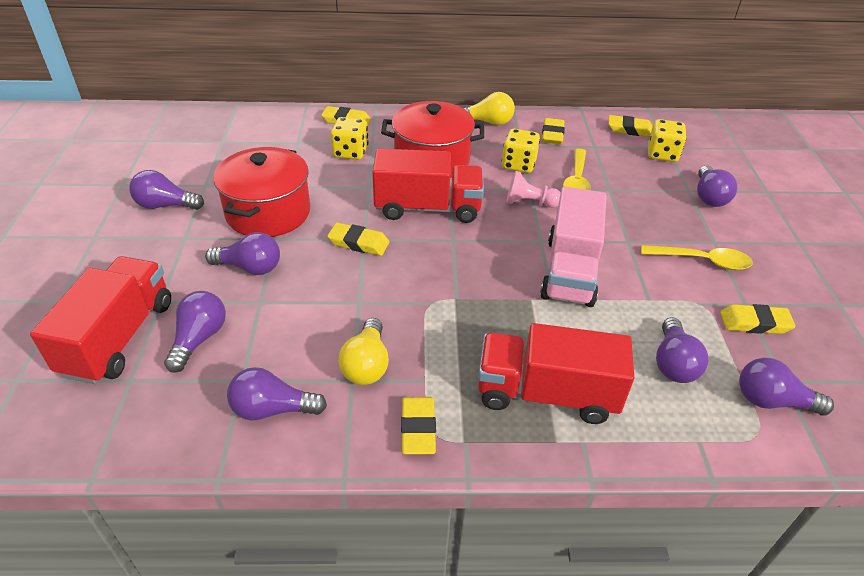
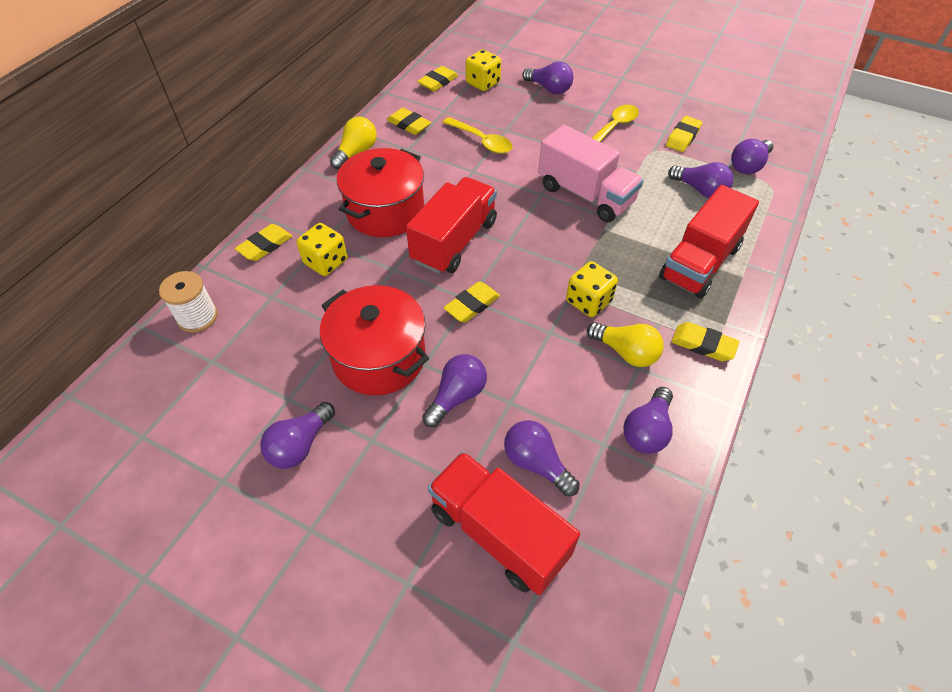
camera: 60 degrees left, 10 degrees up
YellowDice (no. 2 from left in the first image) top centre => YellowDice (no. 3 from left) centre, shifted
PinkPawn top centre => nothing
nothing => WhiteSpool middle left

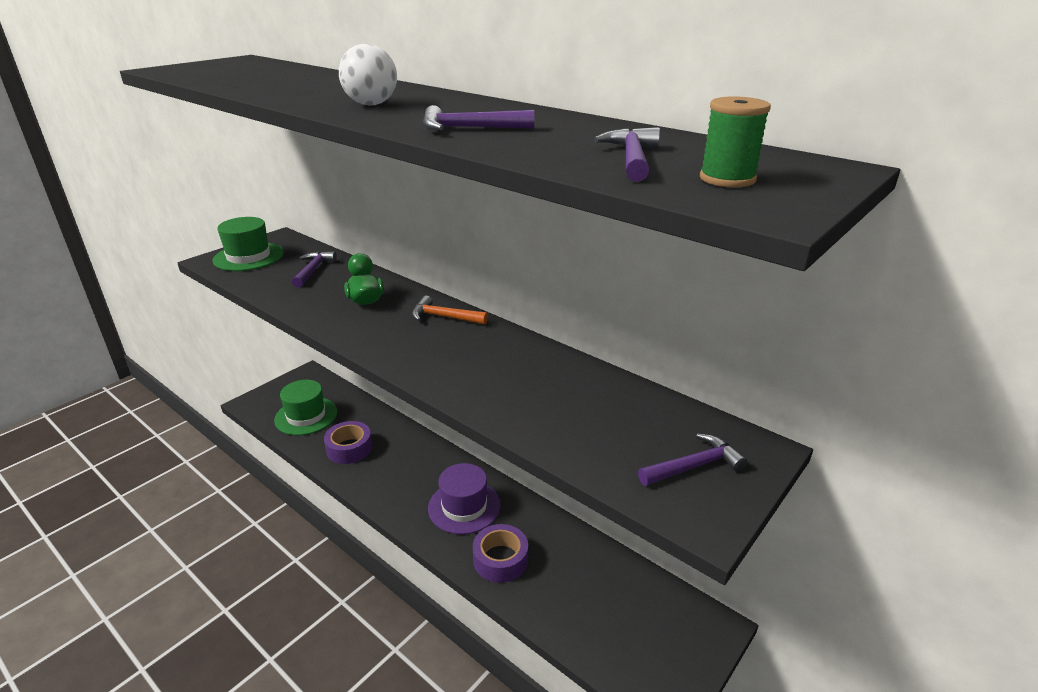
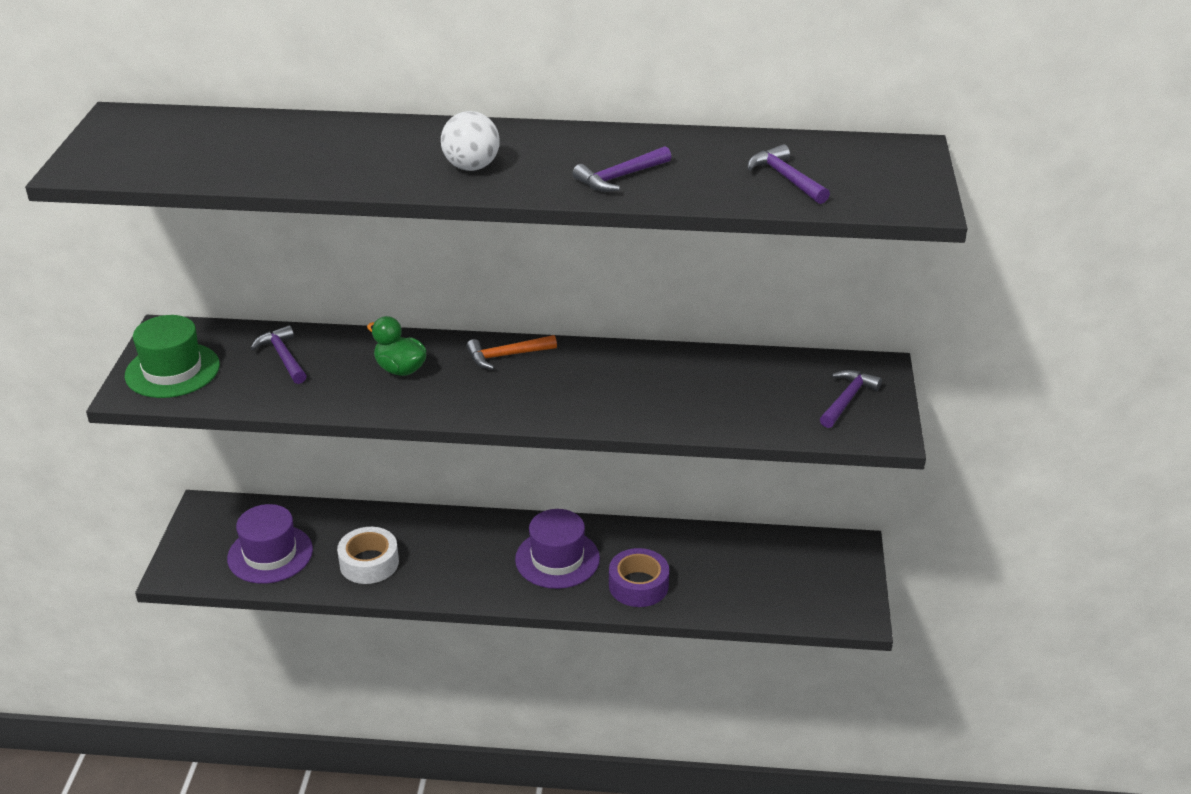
camera: 35 degrees left, 5 degrees up
GreenHat (no. 2 from left) middle left => PurpleHat (no. 1 from left) bottom left
PurpleTape (no. 1 from left) centre => WhiteTape bottom left
GreenSpool top right => nothing

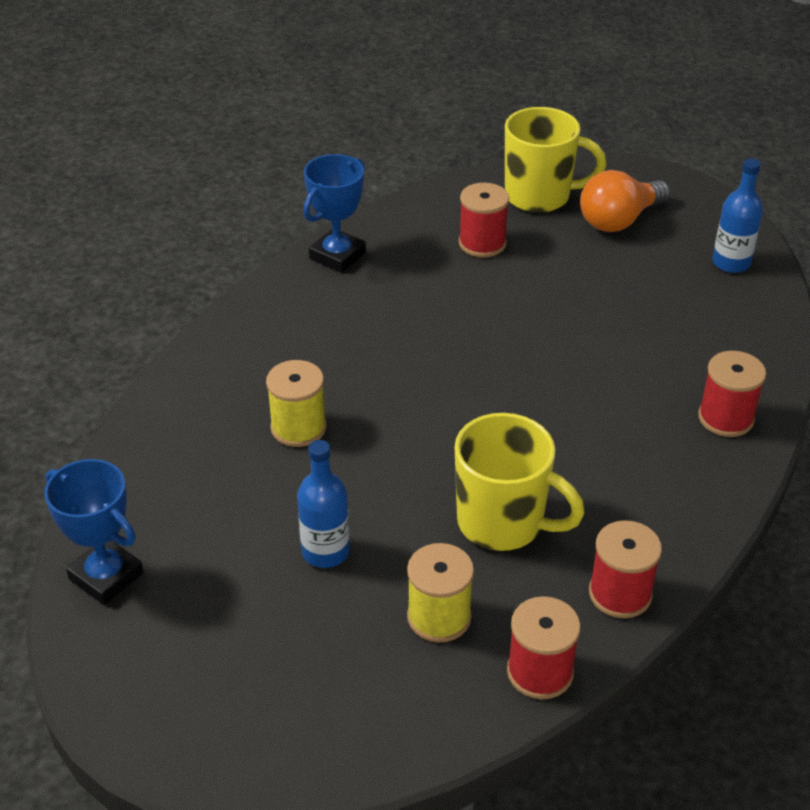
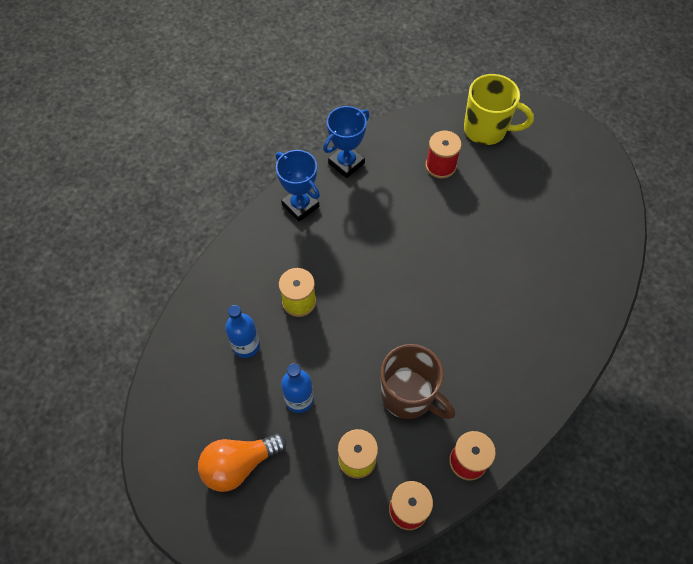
camera: 10 degrees right, 20 degrees up
BlueTrophy (no. 1 from left) middle left => BlueTrophy (no. 1 from left) top centre, shifted
YellowMug (no. 1 from left) centre => BrownMug bottom centre
OrangeLightBulb top right => OrangeLightBulb bottom centre, shifted
RedSpool (no. 4 from left) middle right => nothing
BlueBottle (no. 2 from left in the first image) top right => BlueBottle (no. 1 from left) centre, shifted

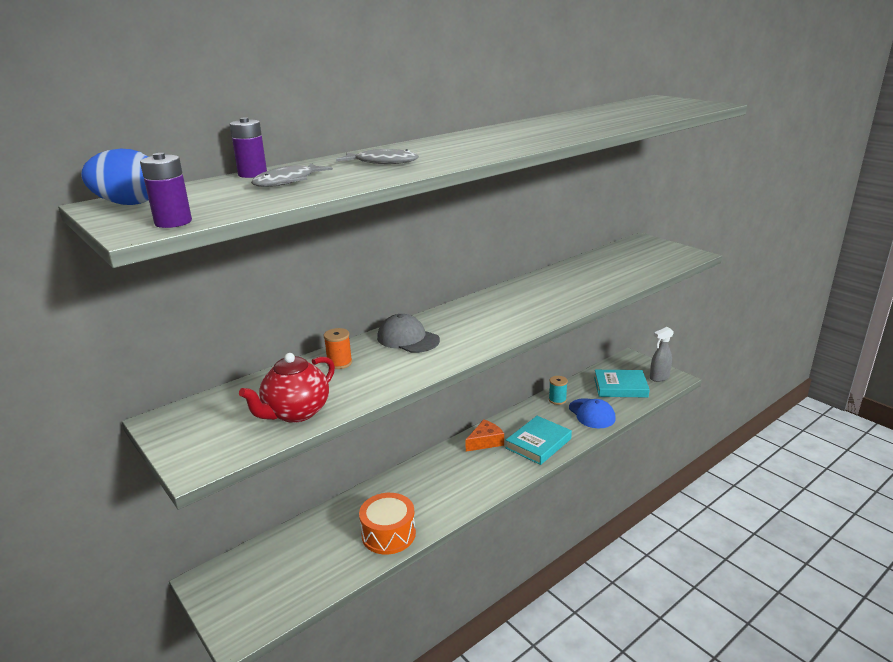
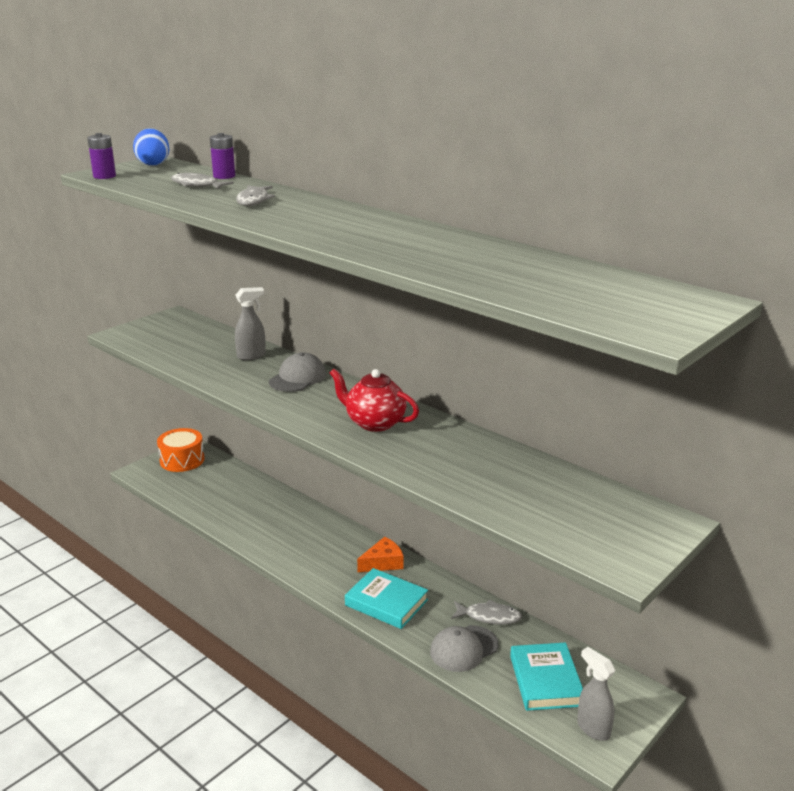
camera: 80 degrees right, 0 degrees up
RedTeapot middle left => RedTeapot centre, shifted
OrangeSpool centre => GreySprayBottle (no. 1 from left) middle left
OrangeDrum bottom centre => OrangeDrum middle left, shifted
OrangeCheese centre => OrangeCheese bottom centre, 75 degrees counterclockwise
TurquoiseSpool centre => GreyFish (no. 3 from left) bottom centre
BlueCap centre => GreyCap (no. 2 from left) bottom centre

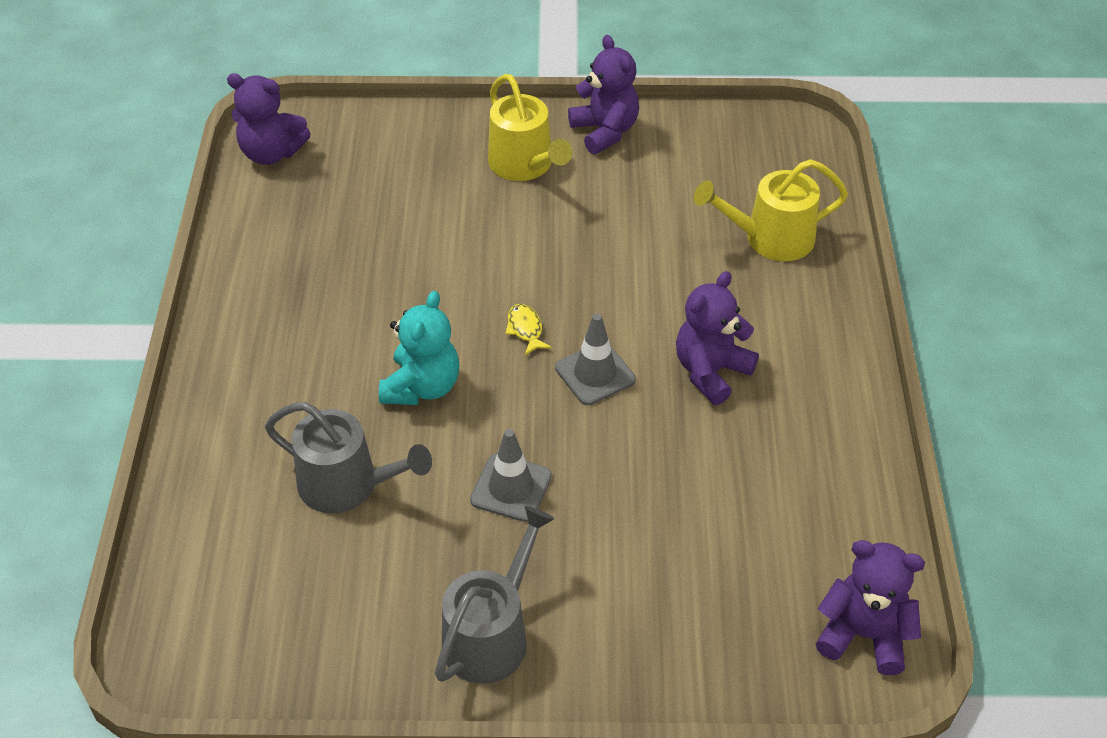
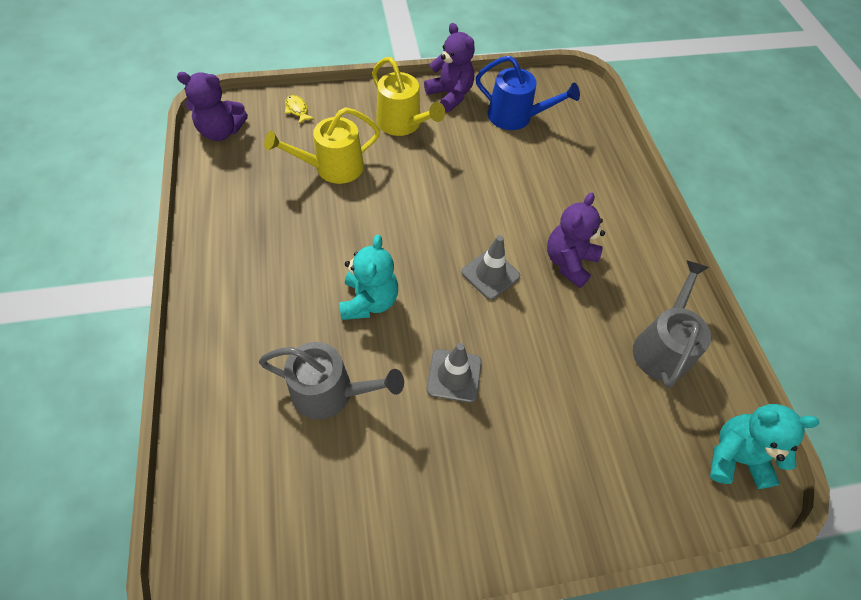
camera: 15 degrees left, 10 degrees up
GreyWateringCan (no. 2 from left) bottom centre => GreyWateringCan (no. 2 from left) middle right, shifted
YellowFish centre => YellowFish top centre, shifted
YellowWateringCan (no. 2 from left in the first image) top right => YellowWateringCan (no. 1 from left) top centre, shifted
PurpleTeddyBear (no. 4 from left) bottom right => TurquoiseTeddyBear (no. 2 from left) bottom right
nothing => BlueWateringCan top centre

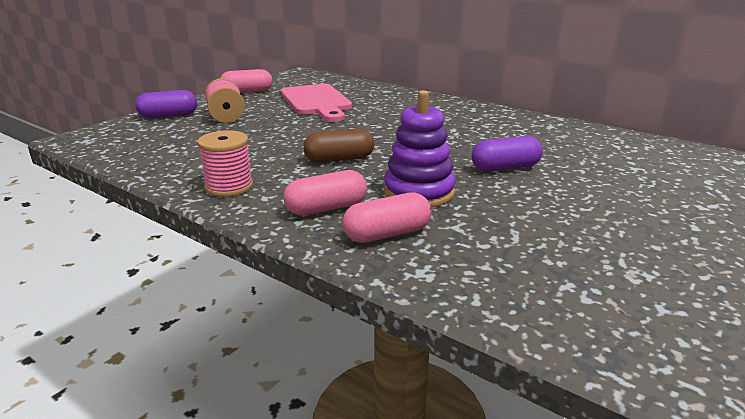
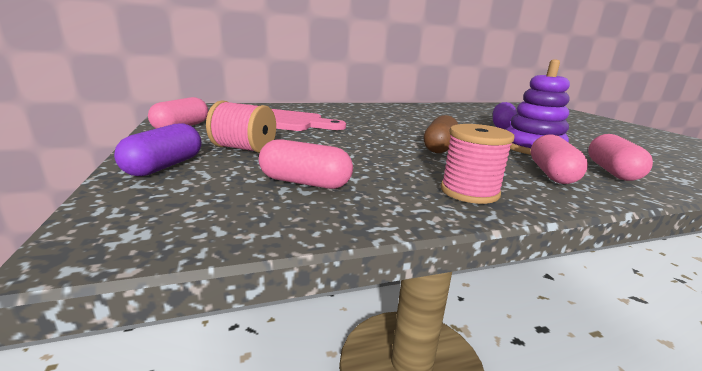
camera: 55 degrees left, 5 degrees down
nothing => PinkCapsule (no. 2 from left) centre

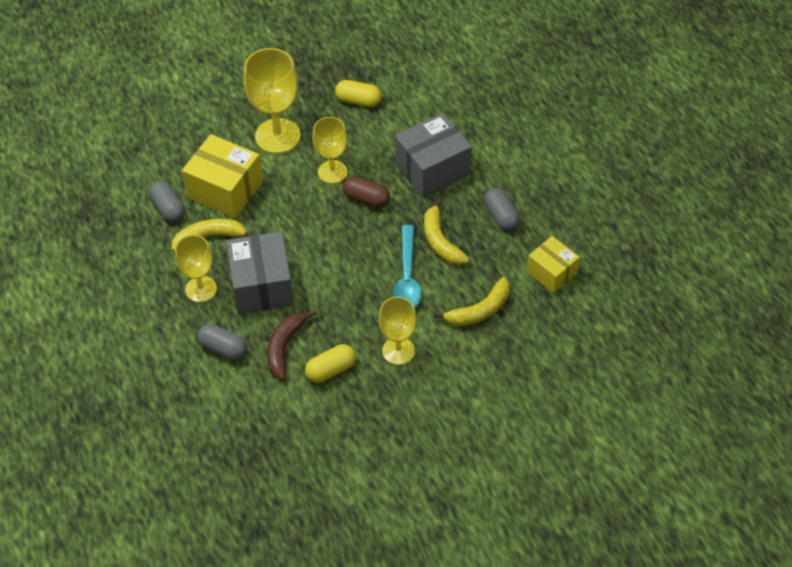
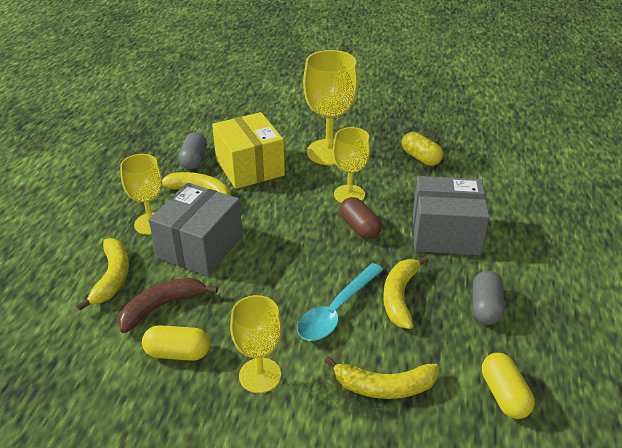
camera: 35 degrees right, 15 degrees down
GreyCapsule (no. 2 from left) middle left => YellowBanana (no. 1 from left) middle left
YellowBox (no. 2 from left) middle right => YellowCapsule (no. 3 from left) bottom right

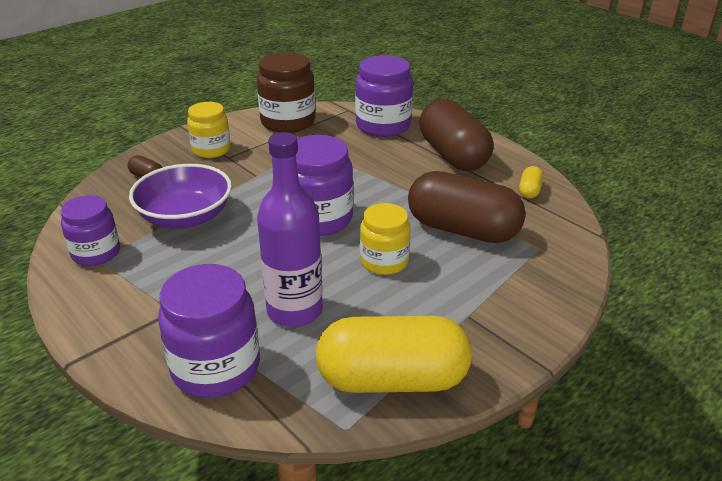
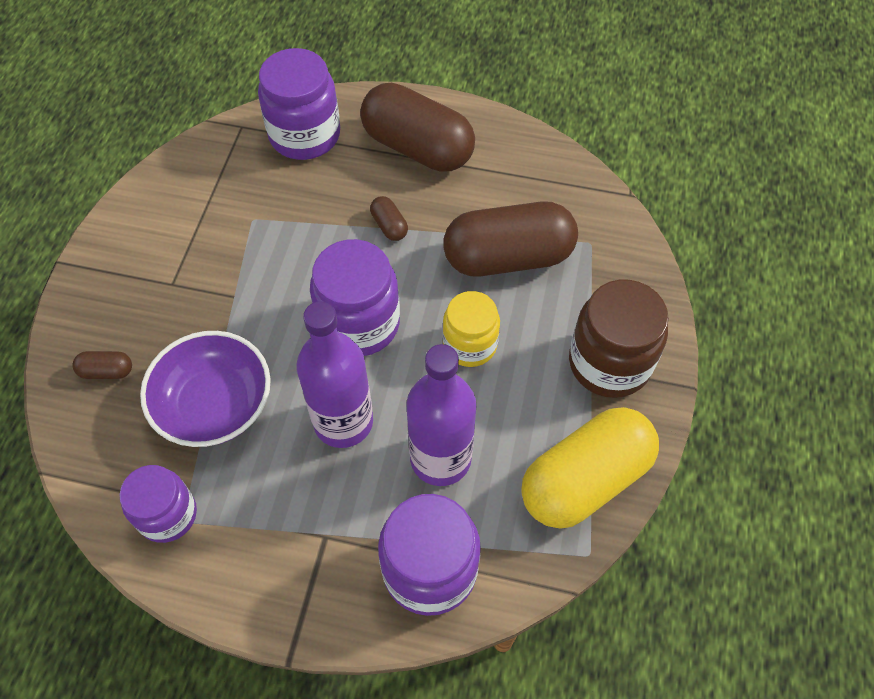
camera: 35 degrees left, 25 degrees up
YellowJar (no. 1 from left) top left => nothing
BrownJar top centre => BrownJar middle right, shifted
YellowCapsule (no. 2 from left) middle right => nothing
nothing => PurpleBottle (no. 1 from left) centre
nothing => BrownCapsule (no. 2 from left) top centre

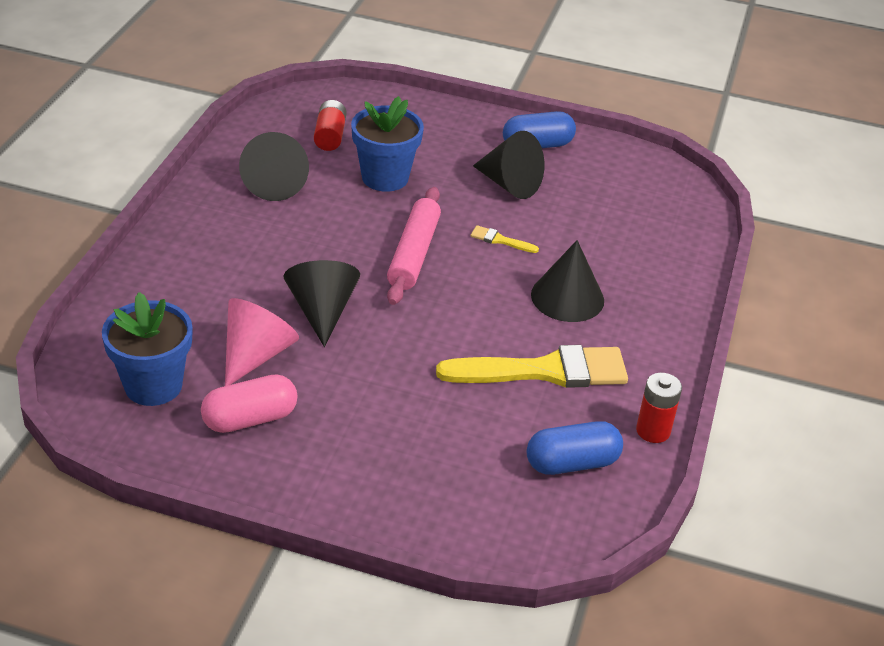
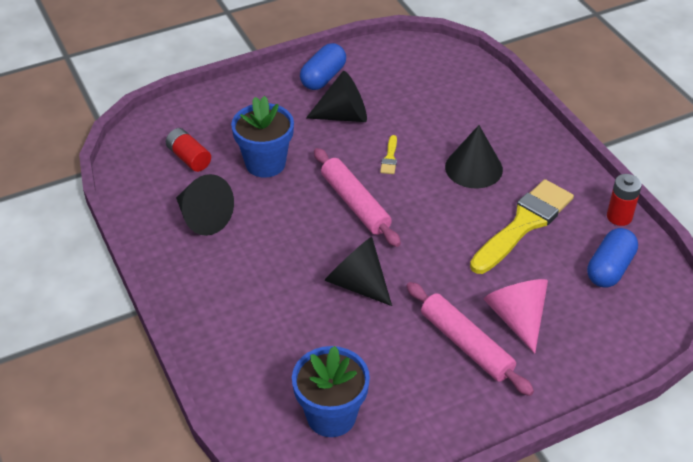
camera: 40 degrees left, 5 degrees up
PinkCapsule middle left => nothing
PinkCone middle left => PinkCone bottom right, shifted
YellowBrush (no. 1 from left) centre, 60 degrees counterclockwise
nothing => PinkRollingPin (no. 2 from left) bottom right

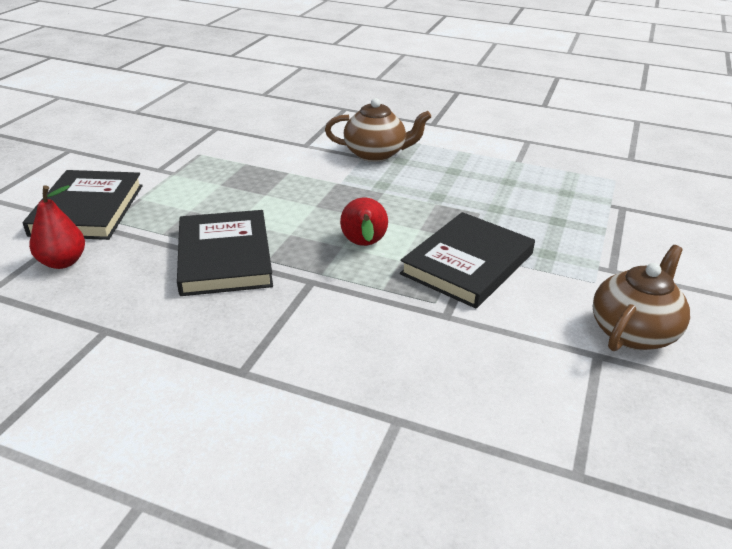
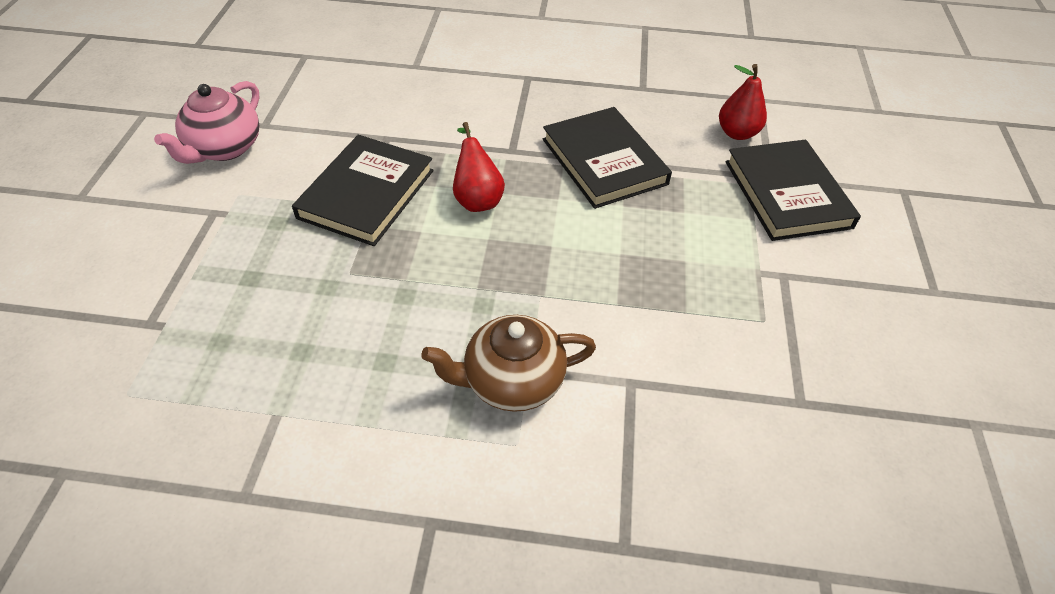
camera: 165 degrees right, 15 degrees up
BrownTeapot (no. 2 from left) middle right => PinkTeapot top left

